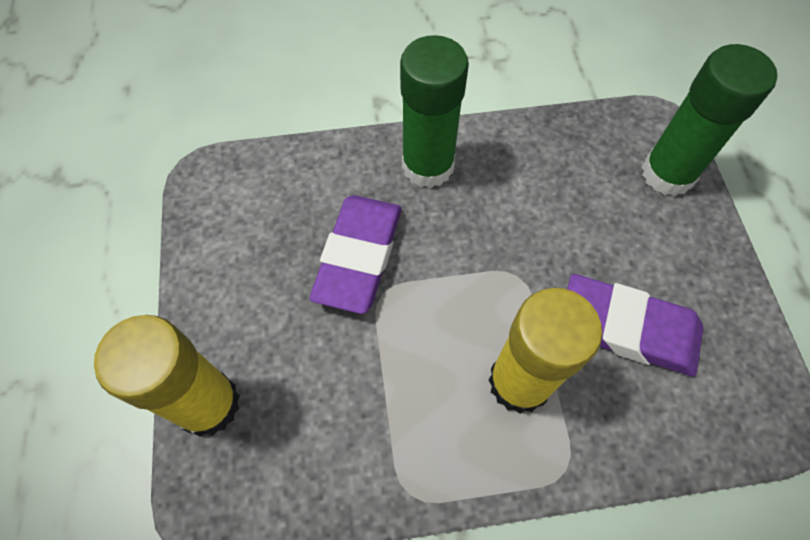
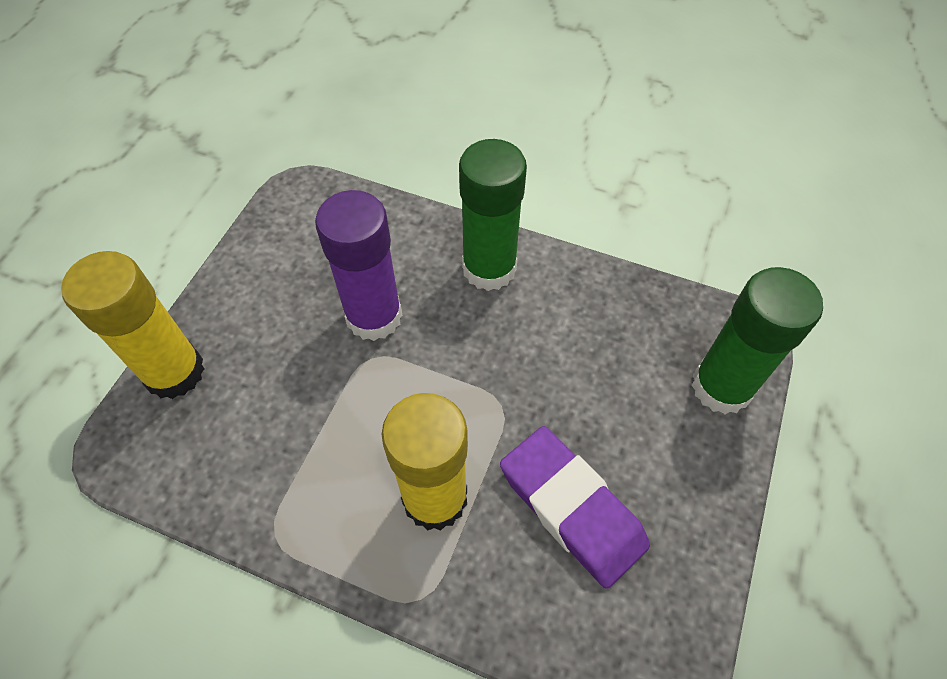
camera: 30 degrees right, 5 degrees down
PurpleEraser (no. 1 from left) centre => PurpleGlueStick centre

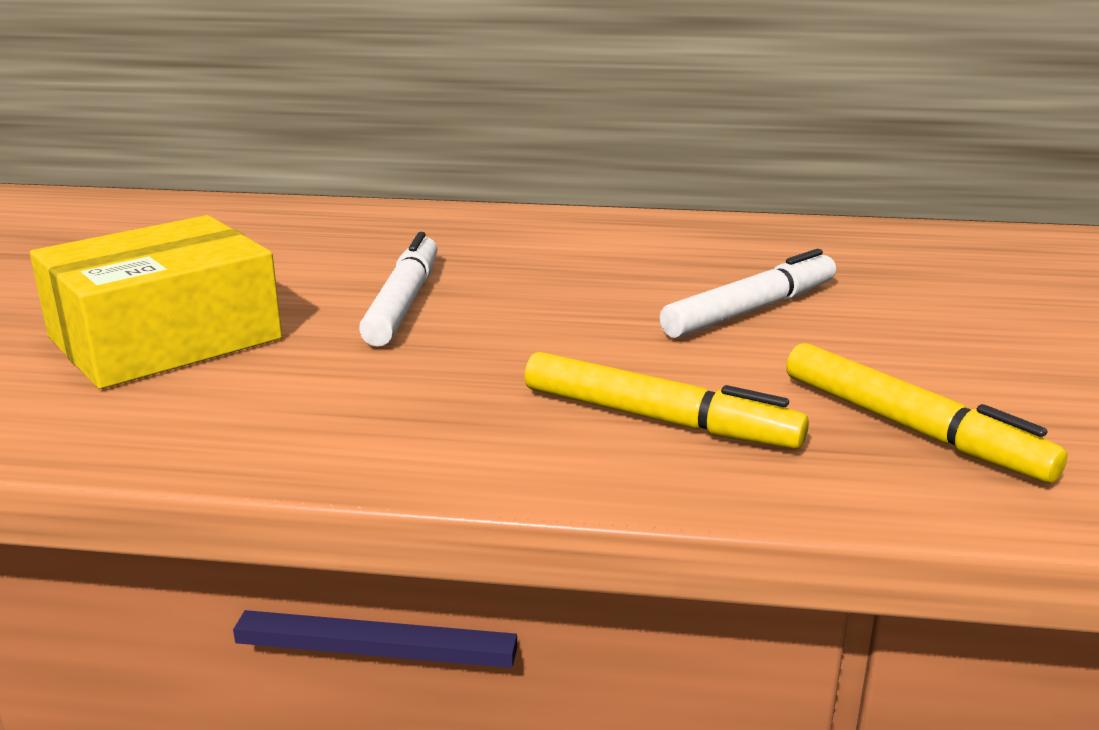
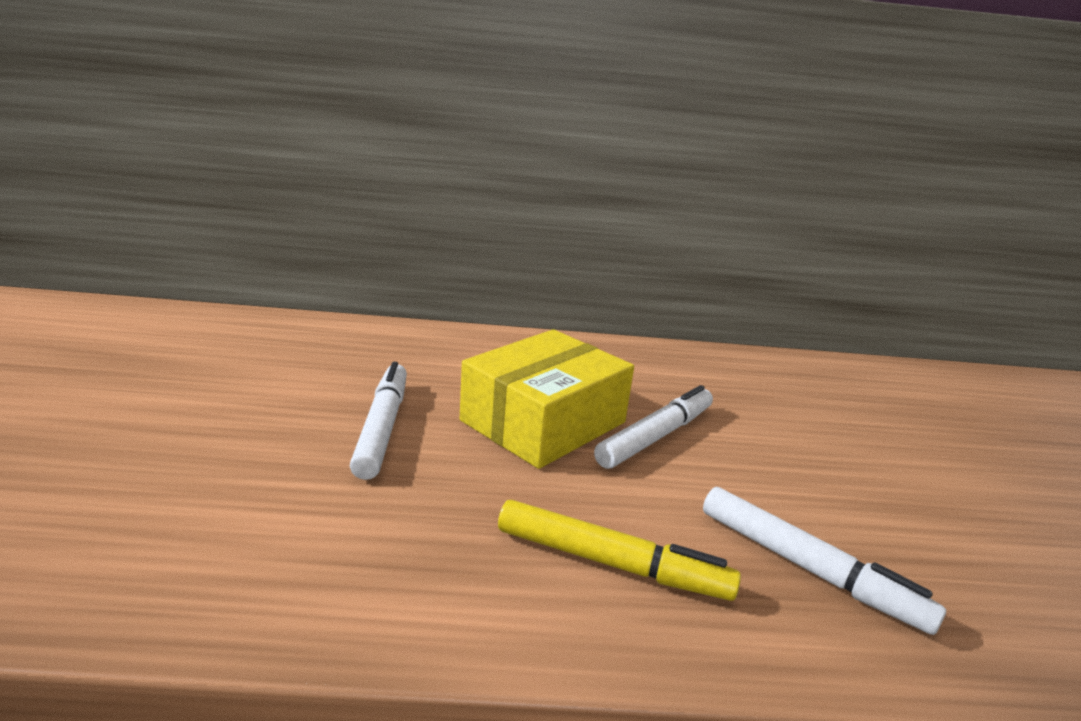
camera: 10 degrees left, 0 degrees up
YellowBox middle left => YellowBox centre, shifted
YellowMarker (no. 2 from left) middle right => WhiteMarker (no. 3 from left) bottom right

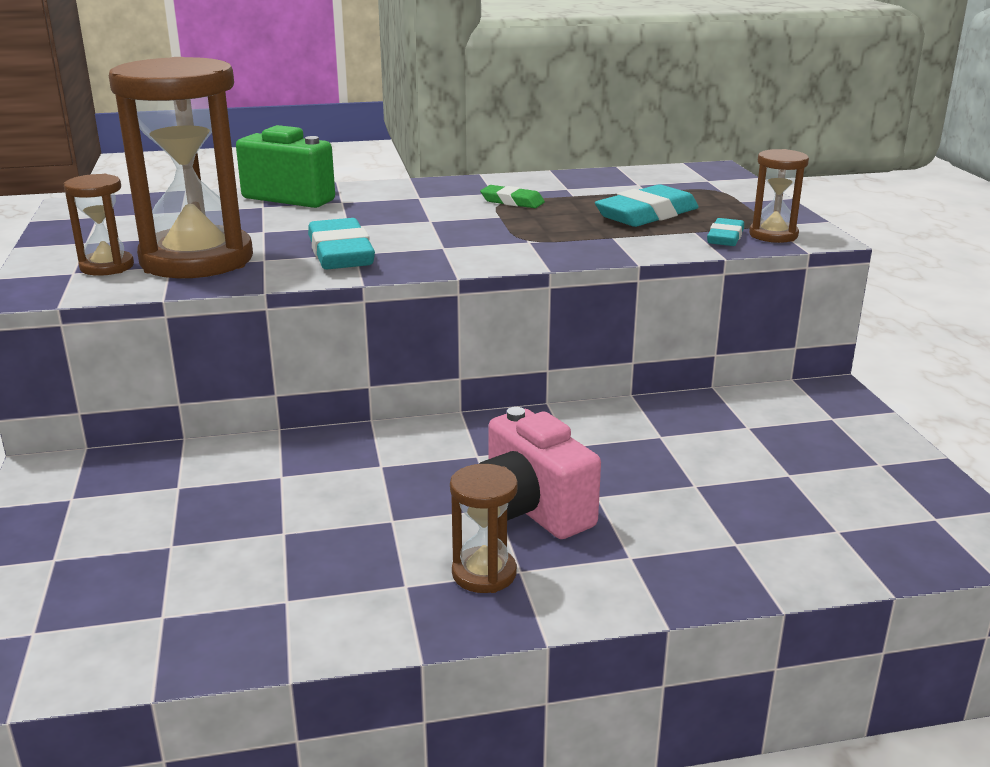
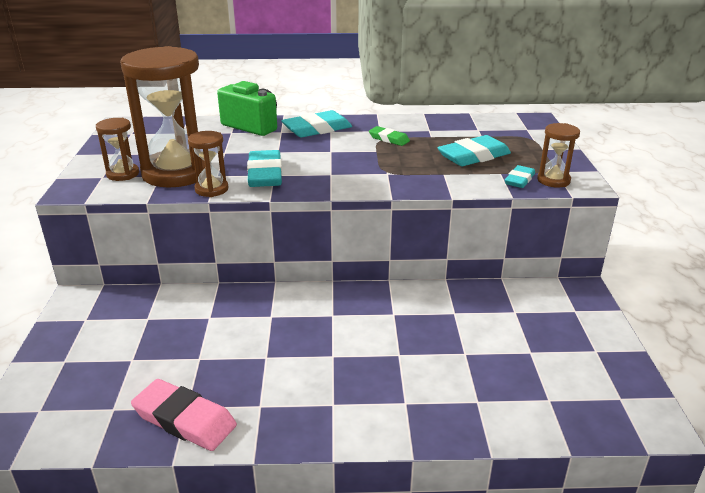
camera: 10 degrees right, 5 degrees up
BrownHourglass (no. 3 from left) bottom centre => BrownHourglass (no. 3 from left) top left, shifted
PinkCamera centre => nothing
nothing => PinkEraser bottom left
nothing => TurquoiseEraser (no. 2 from left) top centre

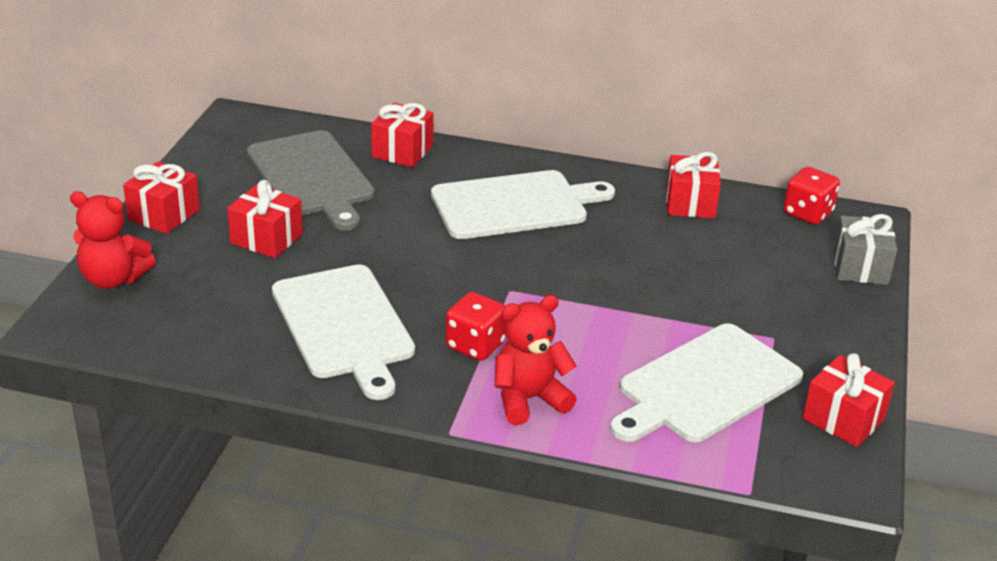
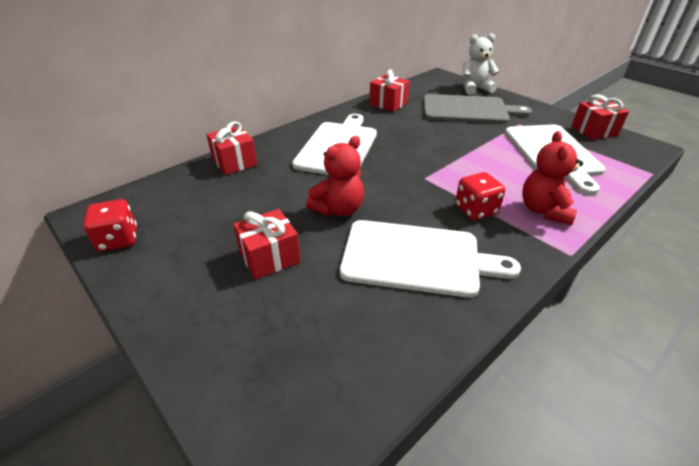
camera: 55 degrees left, 5 degrees up
RedTeddyBear (no. 1 from left) middle left => RedTeddyBear (no. 1 from left) centre, shifted
RedGift (no. 1 from left) middle left => nothing
GreyCuttingBoard top left => GreyCuttingBoard top right, shifted
RedDice (no. 2 from left in the first image) middle right => RedDice (no. 1 from left) middle left, shifted
GreyGift middle right => WhiteTeddyBear top right

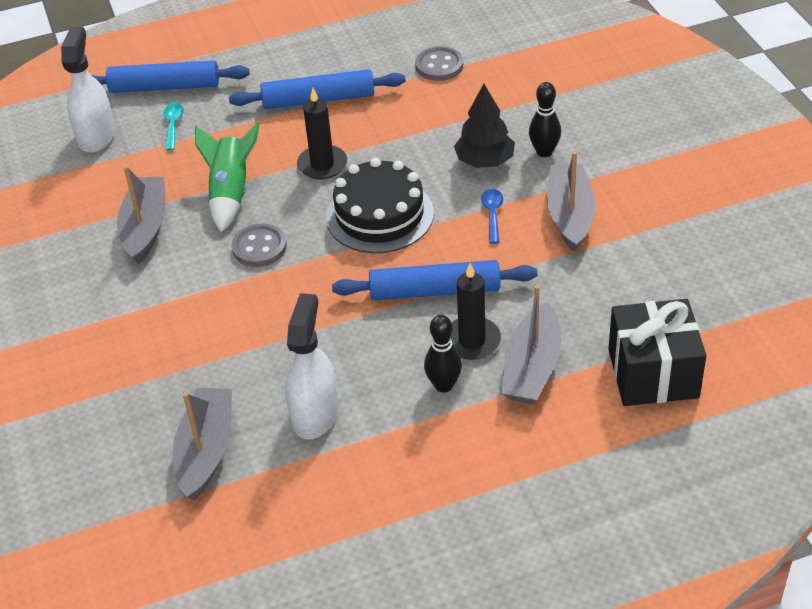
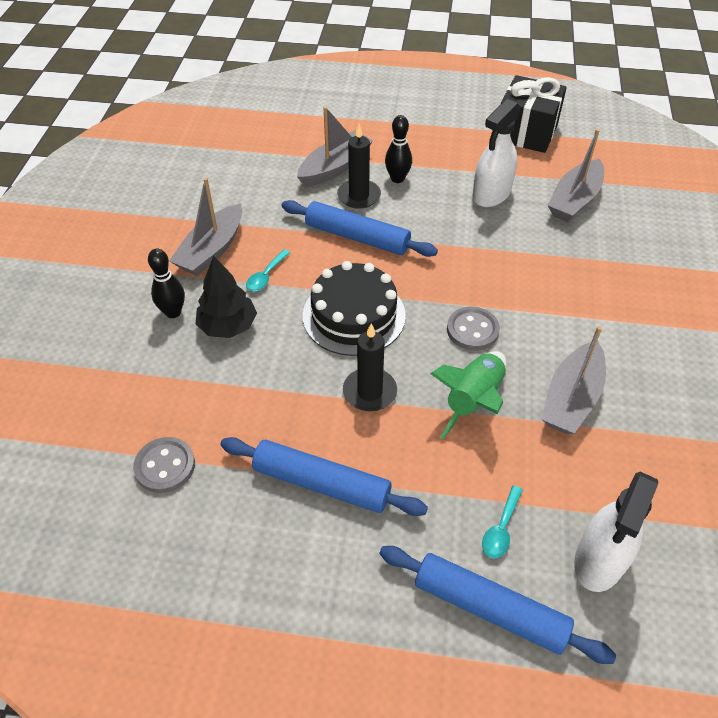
camera: 155 degrees left, 5 degrees up
BlueSpoon centre => TurquoiseSpoon (no. 1 from left) centre
BlackGift middle right => BlackGift top right, shifted

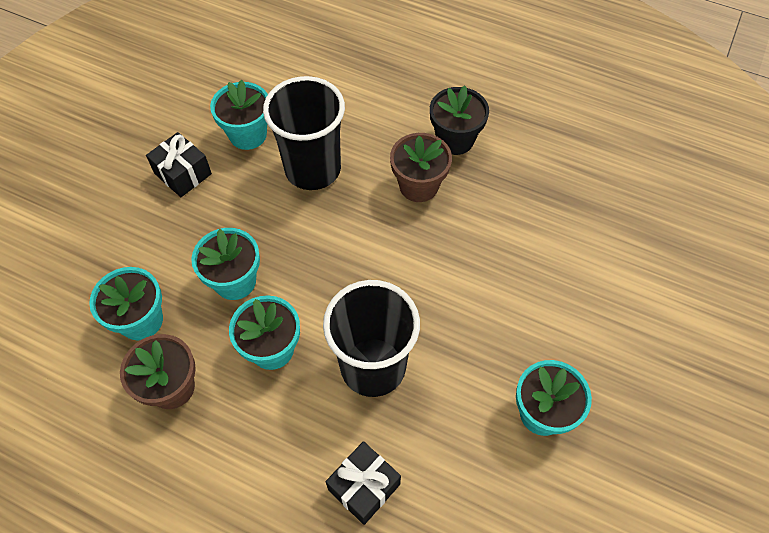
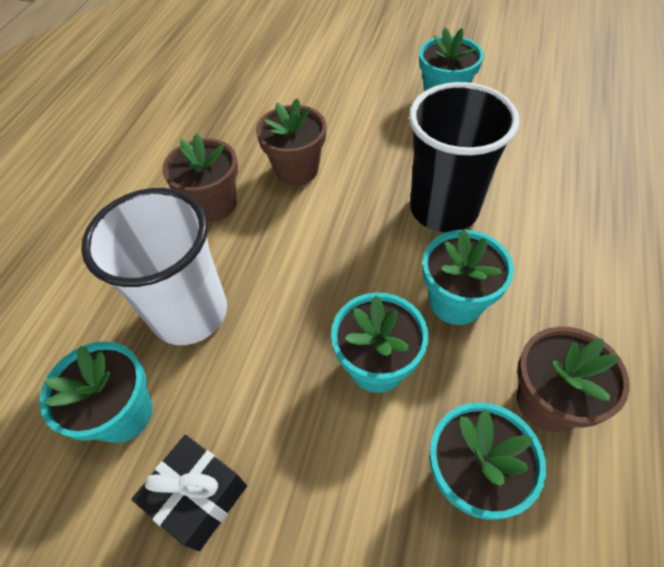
camera: 95 degrees left, 5 degrees down
BlackCup (no. 1 from left) top centre => WhiteCup middle left
BlackGift (no. 2 from left) bottom centre => nothing
BlackFlowerPot top centre => nothing
nothing => BrownFlowerPot (no. 2 from left) top centre

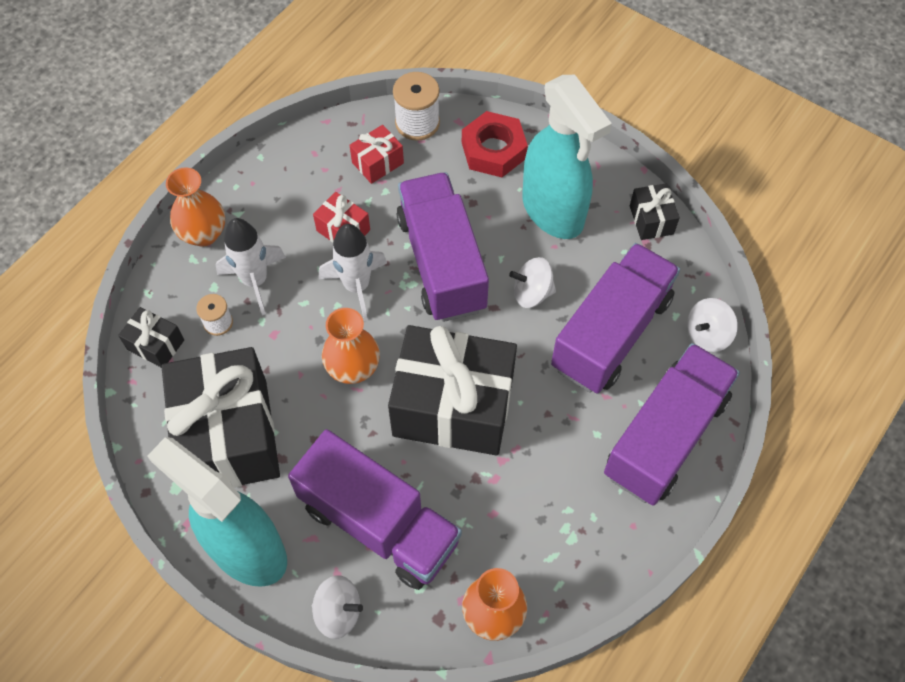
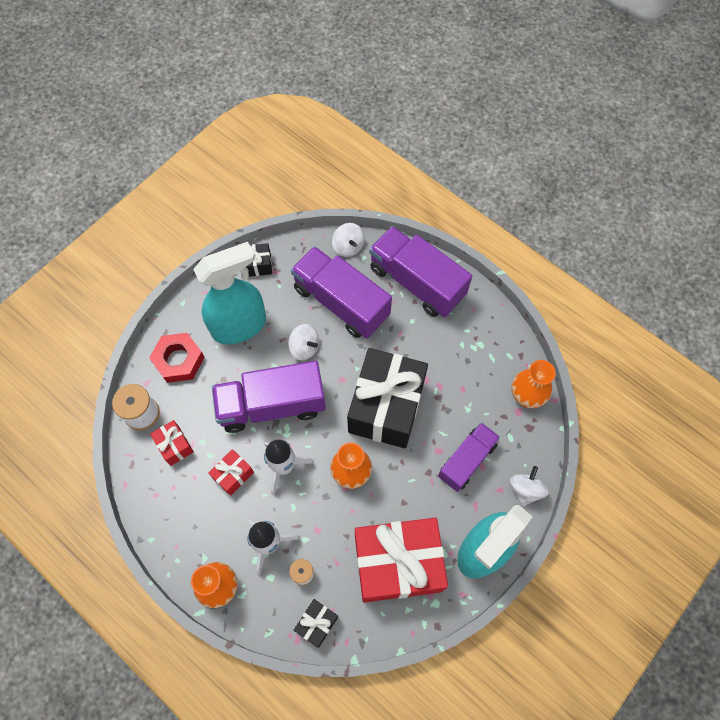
camera: 85 degrees left, 5 degrees up
BlackGift (no. 2 from left) middle left => RedGift (no. 3 from left) bottom centre
PurpleTruck (no. 1 from left in the first image) bottom centre => PurpleTruck (no. 4 from left) centre, x0.63
WhiteSpinningTop (no. 2 from left in the first image) centre => WhiteSpinningTop (no. 1 from left) centre, 60 degrees counterclockwise

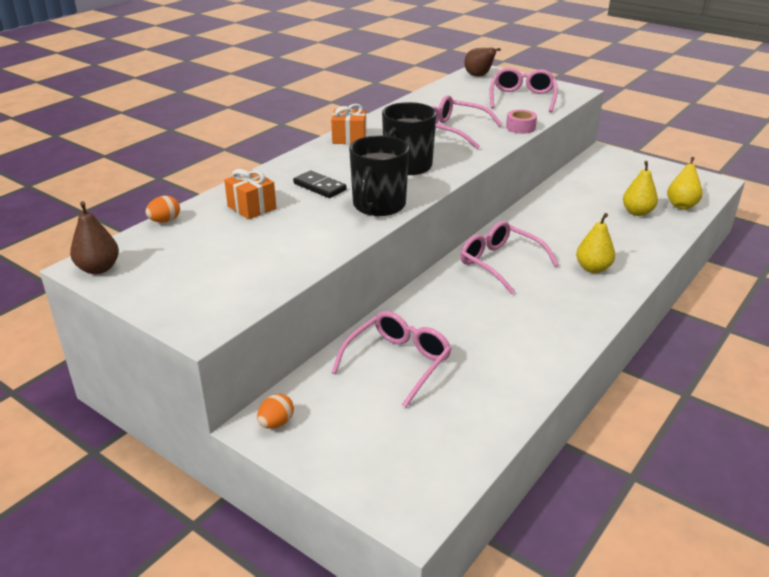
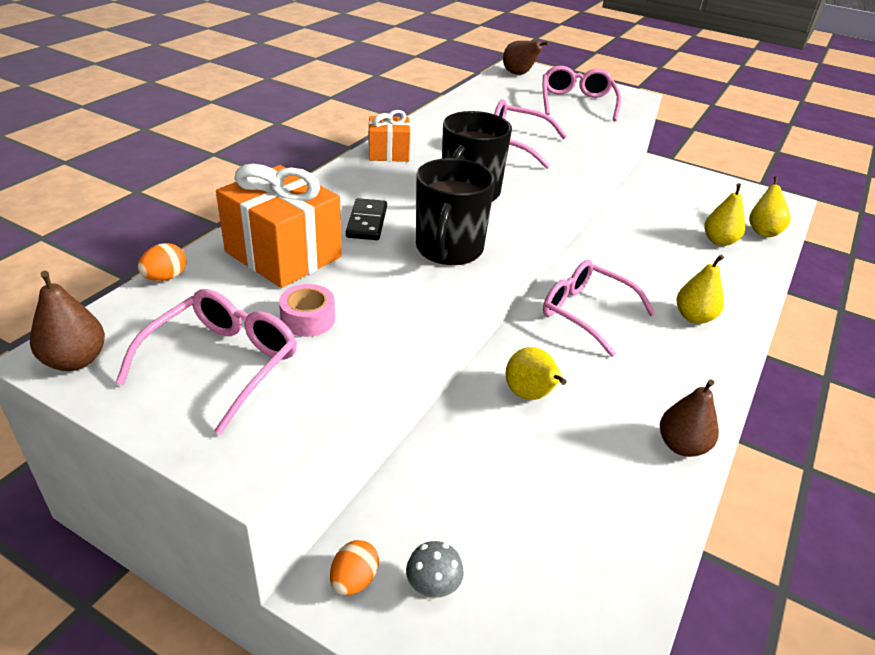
camera: 10 degrees left, 5 degrees up
OrangeGift (no. 1 from left) middle left, x1.74
BlackDomino top centre => BlackDomino centre, 60 degrees clockwise
PinkGlasses (no. 1 from left) centre => PinkGlasses (no. 1 from left) middle left, shifted
PinkTape top right => PinkTape centre, shifted
nothing => GreyMushroom bottom centre
nothing => YellowPear (no. 1 from left) centre
nothing => BrownPear (no. 3 from left) middle right

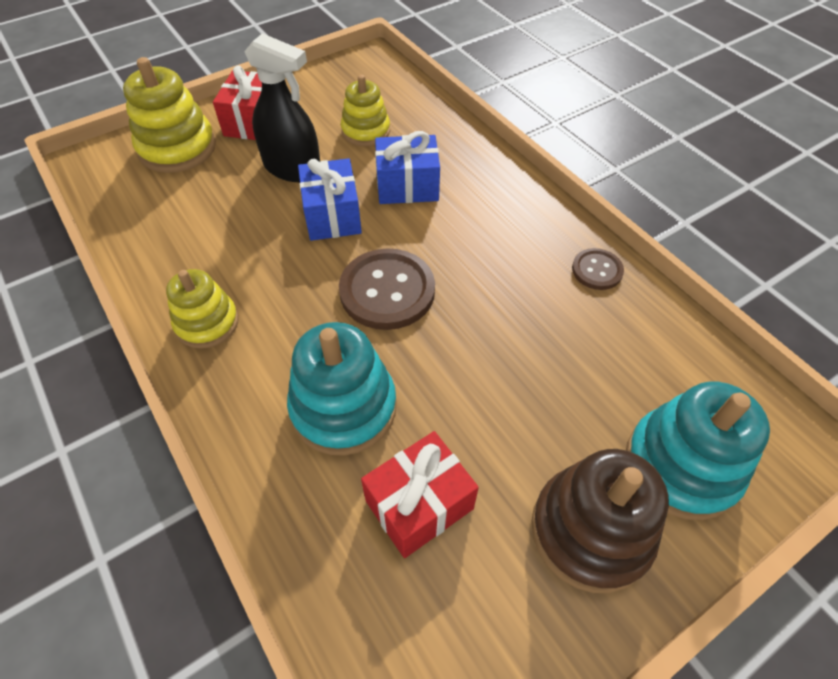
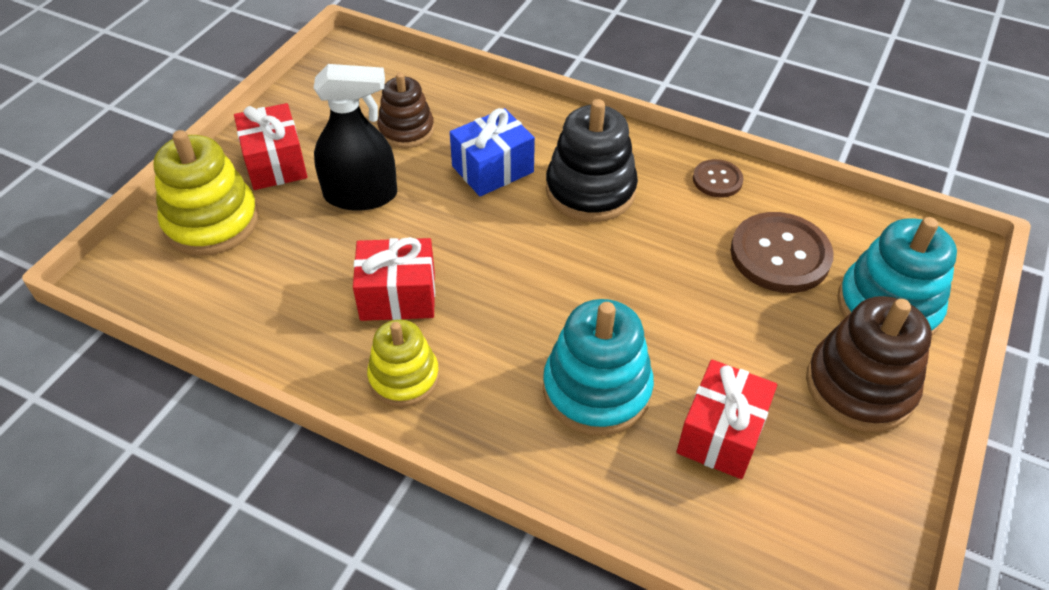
camera: 30 degrees left, 5 degrees down
BlueGift (no. 1 from left) top centre => nothing
BrownButton (no. 1 from left in the first image) centre => BrownButton (no. 2 from left) middle right, shifted
YellowStackingToy (no. 3 from left) top centre => BrownStackingToy (no. 1 from left) top centre
nothing => RedGift (no. 2 from left) centre
nothing => BlackStackingToy top centre

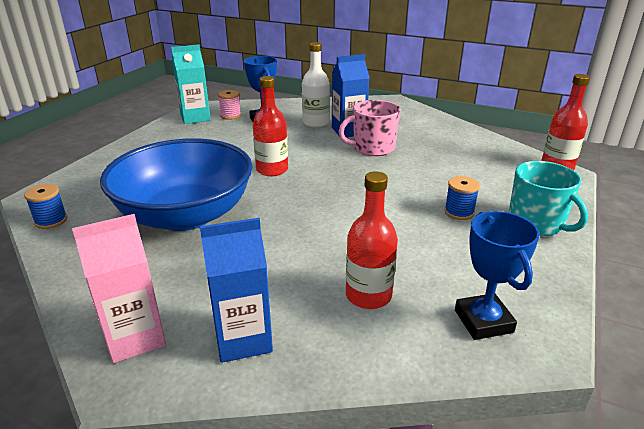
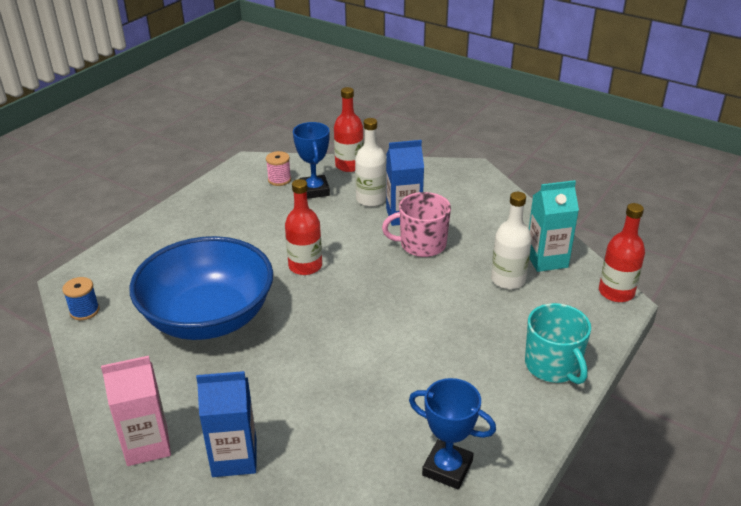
camera: 10 degrees right, 5 degrees up
TurquoiseCarton top left => TurquoiseCarton middle right, shifted
RedBottle (no. 2 from left) centre => RedBottle (no. 2 from left) top centre, shifted
BlueSpool (no. 2 from left) middle right => nothing
BlueTrophy (no. 2 from left) middle right => BlueTrophy (no. 2 from left) bottom centre, 60 degrees counterclockwise
nothing => WhiteBottle (no. 2 from left) middle right

